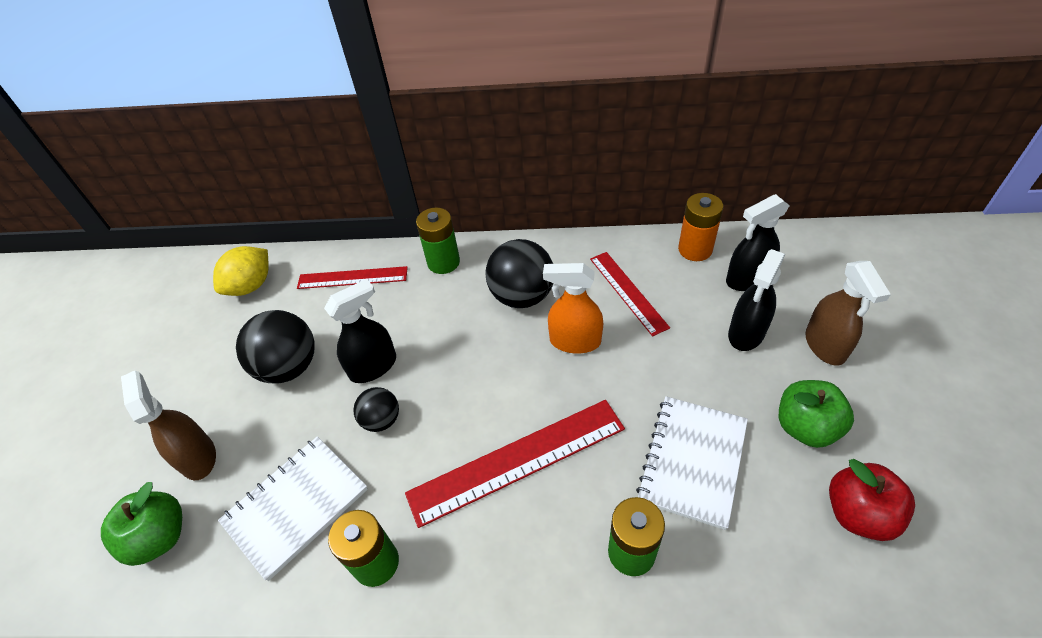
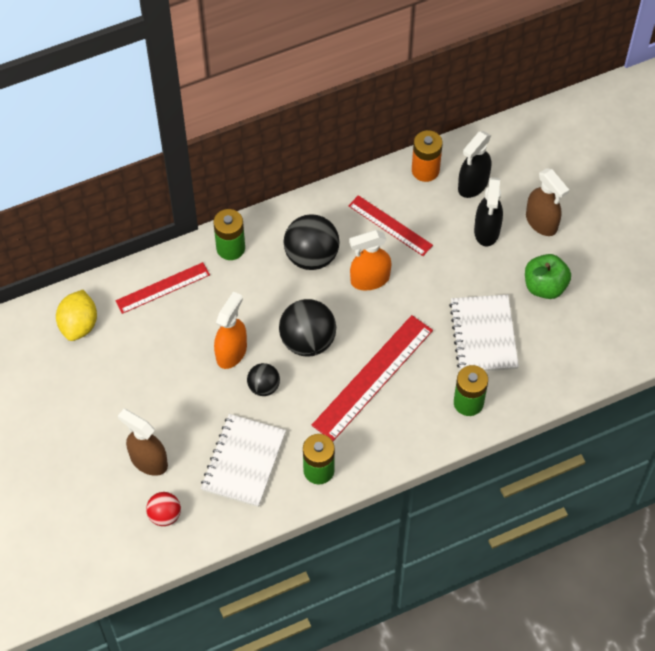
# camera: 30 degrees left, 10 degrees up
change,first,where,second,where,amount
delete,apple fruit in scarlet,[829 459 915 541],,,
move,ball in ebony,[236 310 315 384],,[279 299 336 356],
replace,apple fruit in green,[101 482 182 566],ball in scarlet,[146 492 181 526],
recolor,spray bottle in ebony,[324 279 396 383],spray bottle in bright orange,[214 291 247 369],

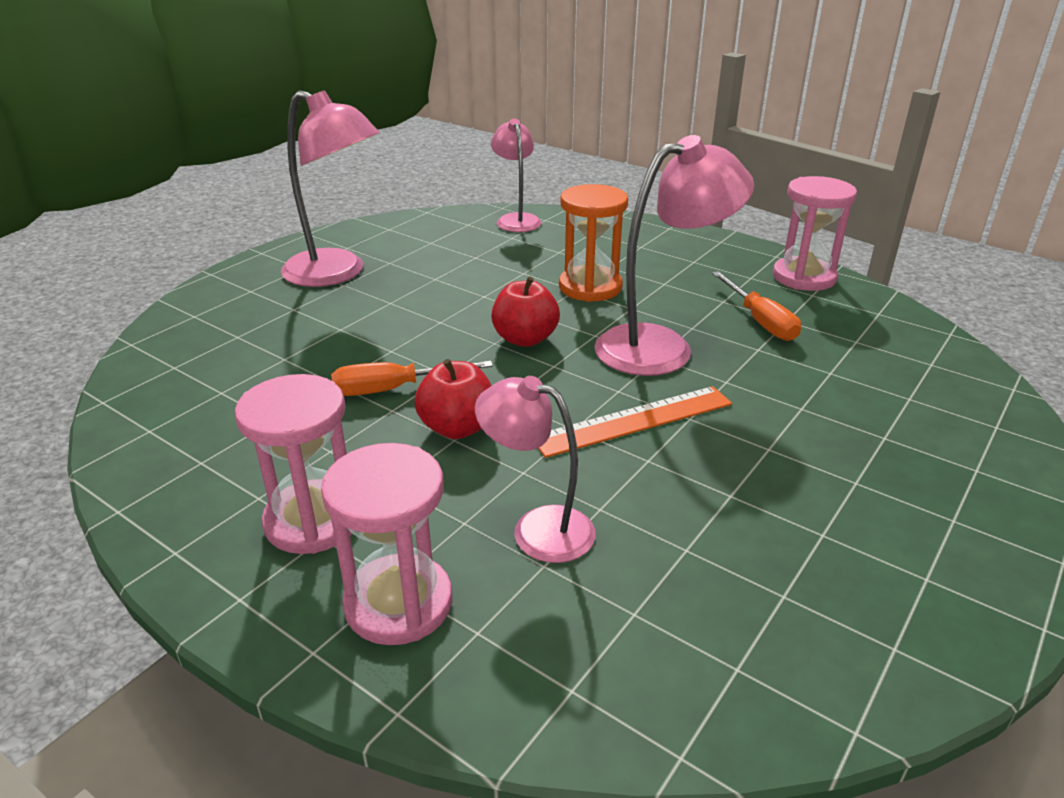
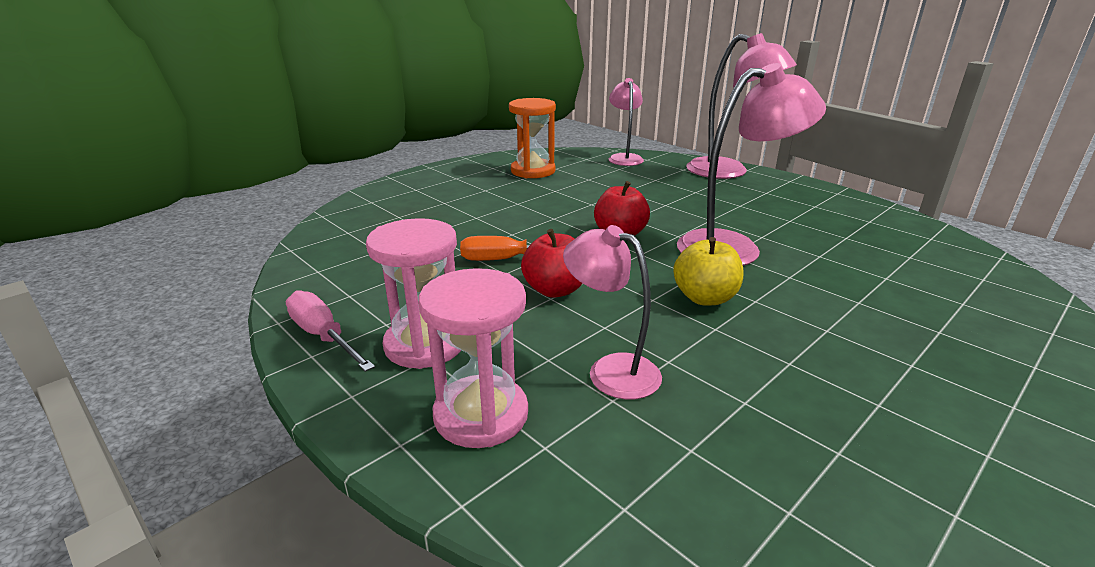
# camera: 10 degrees right, 5 degrees down
change,first,where,second,where,amount
delete,hand screwdriver in bright orange,[712 271 801 341],,,
delete,sand timer in rosy,[773 176 857 291],,,
insert,,,hand screwdriver in rosy,[286 290 375 372],
move,desk lamp in rosy,[281 90 379 287],,[686 33 797 179],
move,sand timer in bright orange,[559 184 628 302],,[509 98 556 178],
replace,straightedge in bright orange,[538 386 732 458],apple fruit in golden,[673 237 743 305],

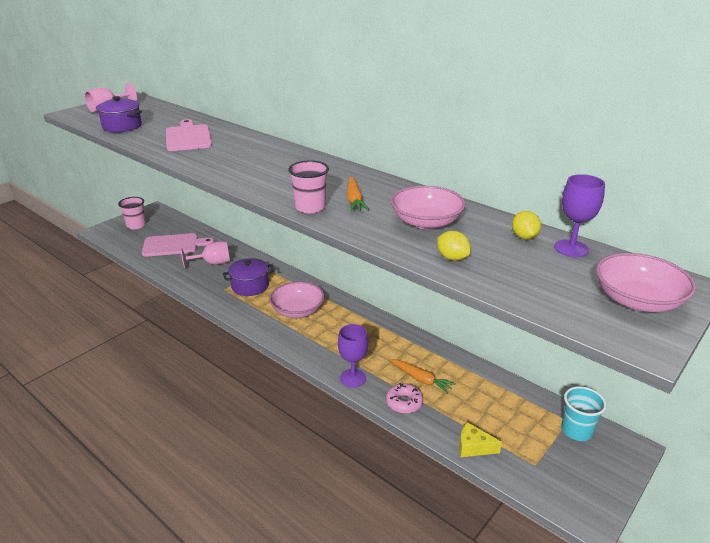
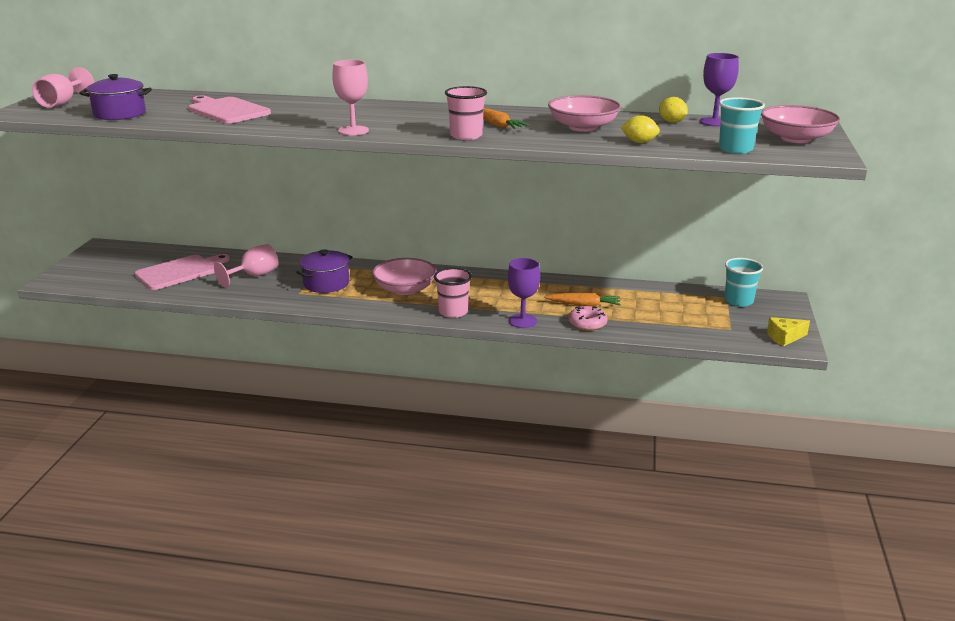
# camera: 30 degrees left, 5 degrees down
change,first,where,second,where,amount
insert,,,chalice in rosy,[332 60 369 135],
insert,,,tumbler in turquoise,[719 97 765 154],
move,tumbler in rosy,[118 197 146 229],,[434 268 472 318],
move,cheese wedge in golden,[459 422 502 457],,[767 317 810 346],

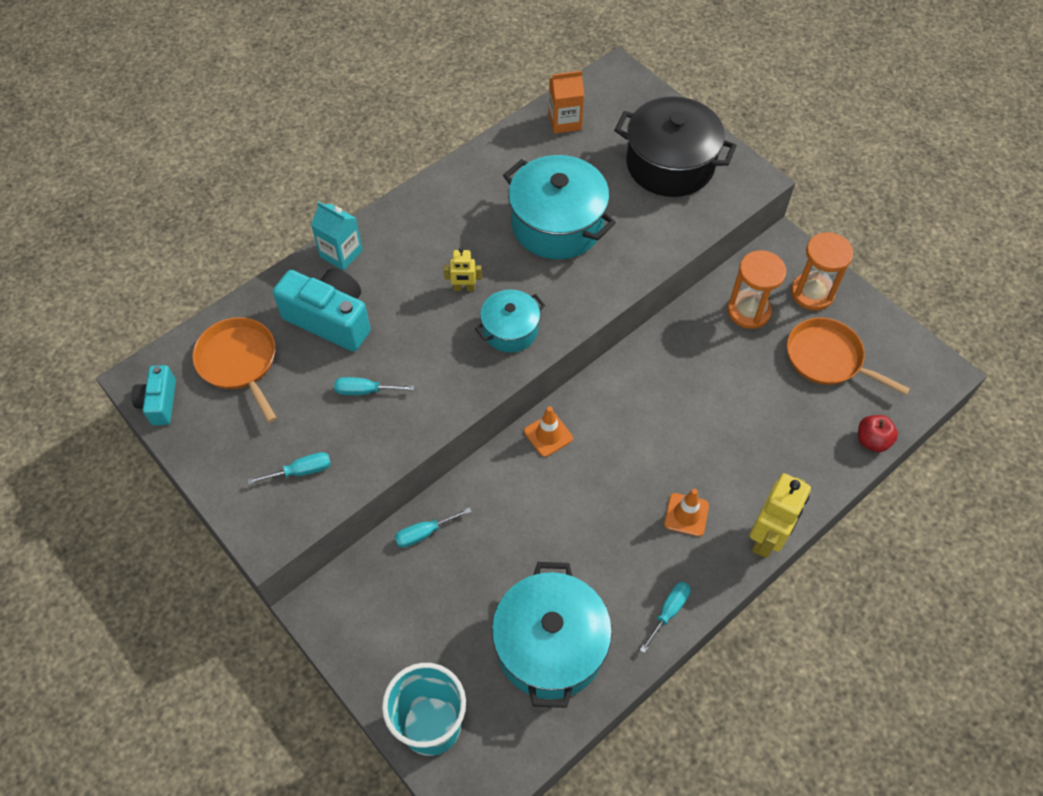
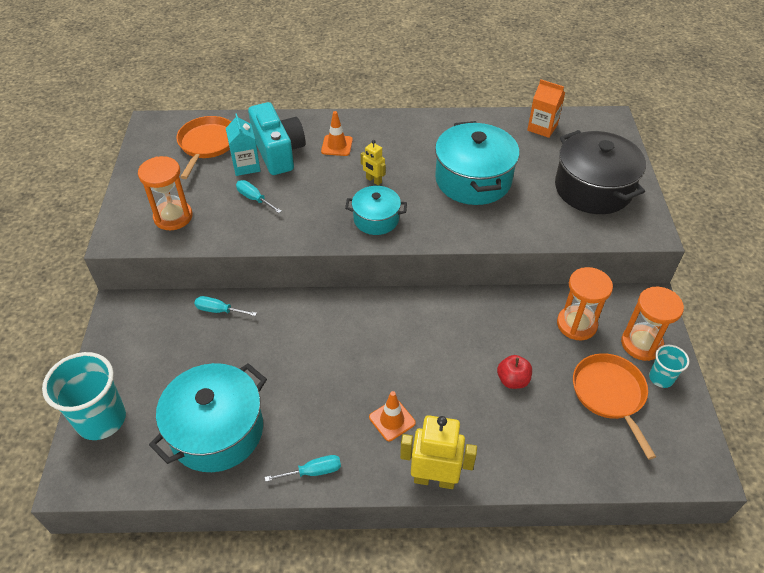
# camera: 40 degrees right, 10 degrees down
change,first,where,second,where,amount
delete,camera in turquoise,[131 365 176 425],,,
insert,,,tumbler in turquoise,[649 345 689 388],
move,milk carton in turquoise,[311 201 363 271],,[226 113 261 176],
move,safety cone in bright orange,[524 406 573 457],,[321 111 353 156],
move,apple fruit in scarlet,[858 415 898 452],,[497 355 532 389],
replace,hand screwdriver in turquoise,[247 452 331 485],sand timer in bright orange,[138 156 193 230],
rotate,robot in golden,[749 473 811 558],,[400 415 477 489],150 degrees counterclockwise

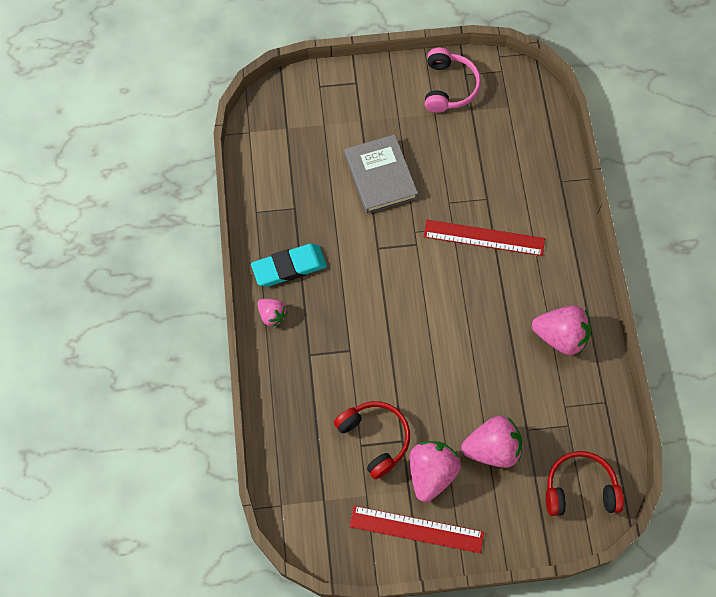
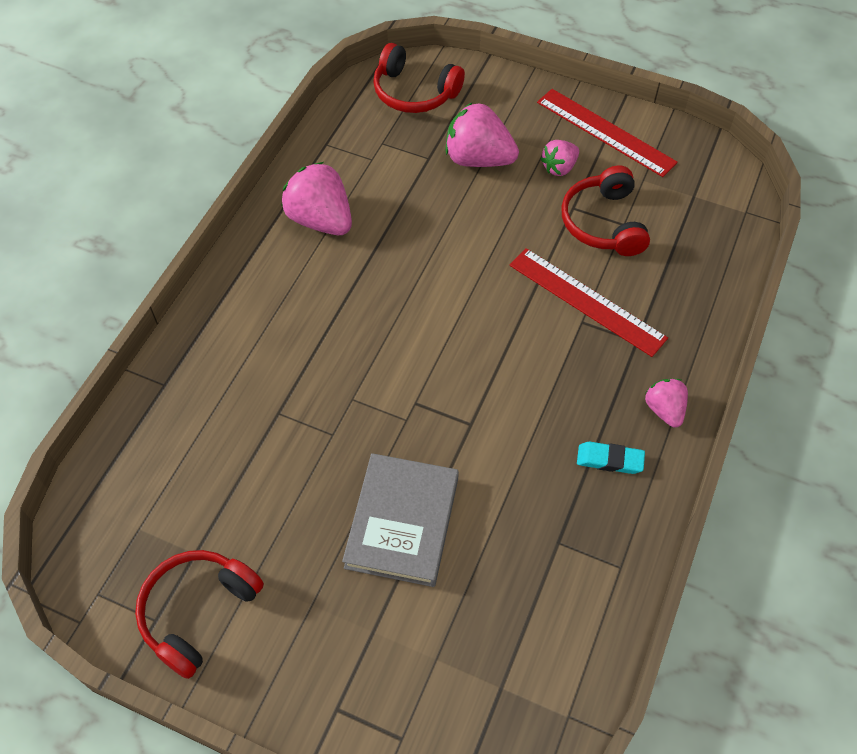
# camera: 150 degrees left, 10 degrees down
change,first,where,second,where,amount
move,straightedge in scarlet,[424 220 545 256],,[509 248 668 357],
recolor,headset in rosy,[425 48 481 113],headset in scarlet,[135 550 264 679],
resize,eraser in turquoise,[251 244 327 287],,[577 442 645 474],x0.57
resize,berry in rosy,[409 441 461 502],,[541 140 579 176],x0.57

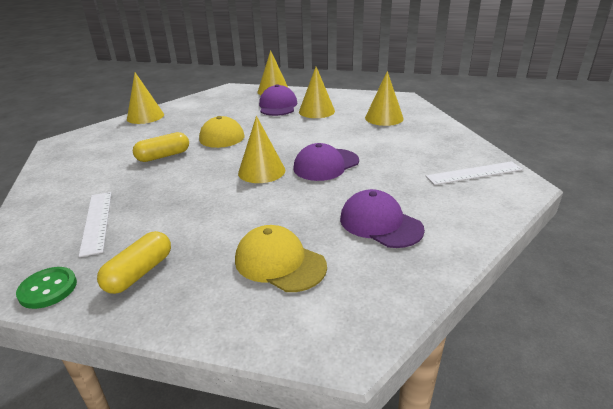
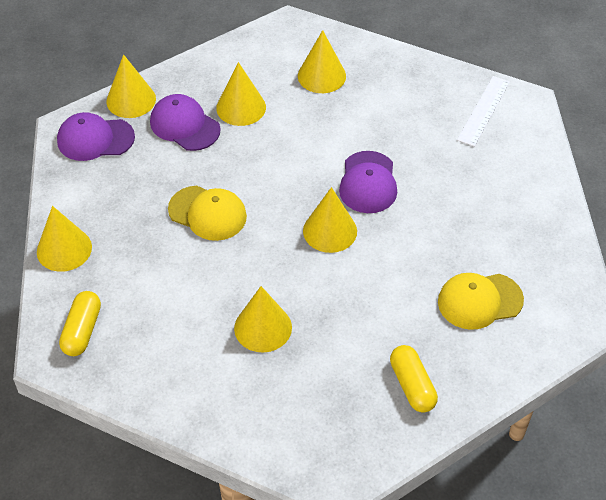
# camera: 50 degrees left, 20 degrees up
change,first,where,second,where,amount
delete,button in green,[16 267 77 309],,,
delete,straightedge in pure white,[79 192 112 257],,,
insert,,,solid cone in golden,[234 286 292 352],
move,capsule in golden,[133 132 189 162],,[59 291 101 356],
move,baseball cap in royal purple,[340 189 425 248],,[57 112 135 161],

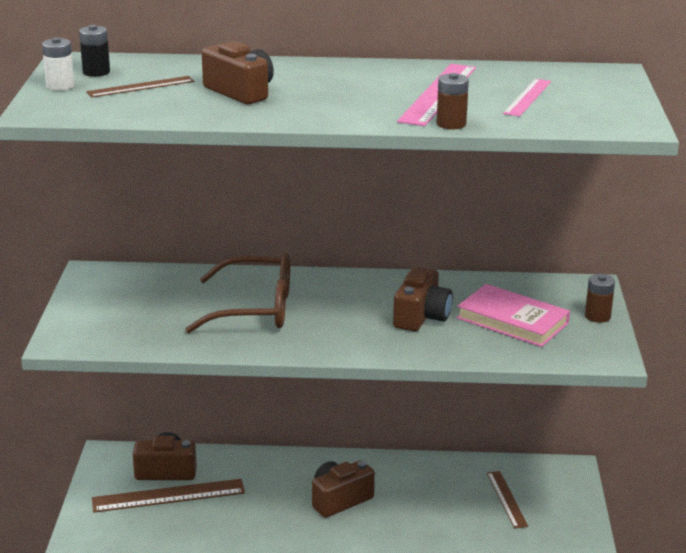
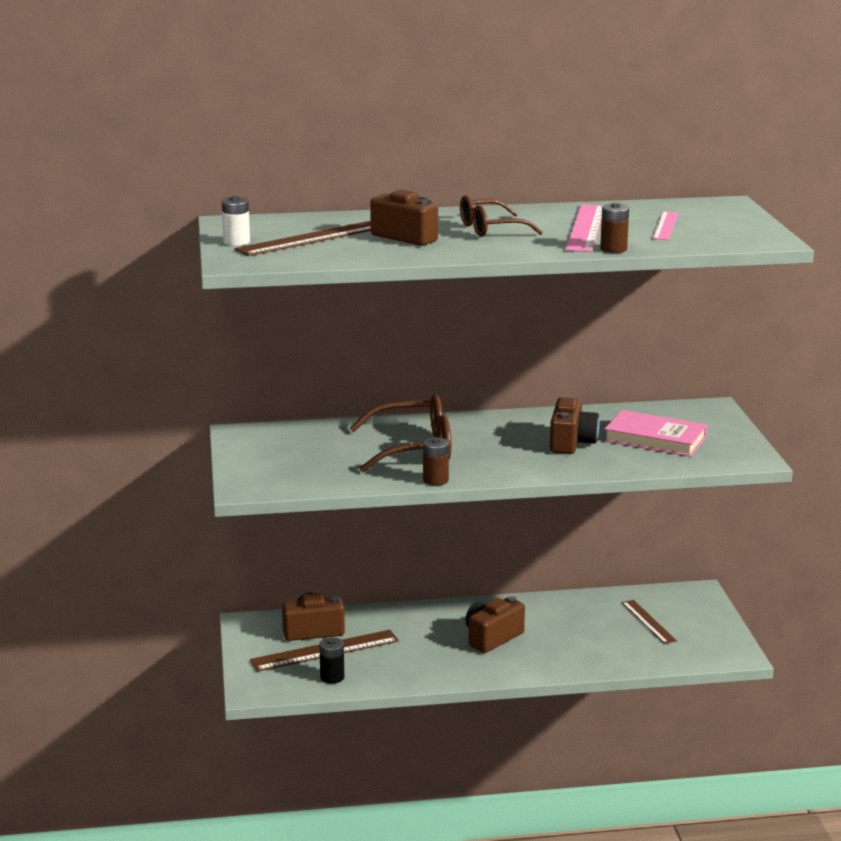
# camera: 10 degrees left, 5 degrees down
change,first,where,second,where,amount
insert,,,glasses in dark brown,[460 195 543 237],
move,battery in ebony,[79 25 110 77],,[319 637 344 684],
move,battery in dark brown,[585 274 615 323],,[423 437 449 486],
resize,straightedge in dark brown,[86 76 194 98],,[235 221 371 256],x1.64

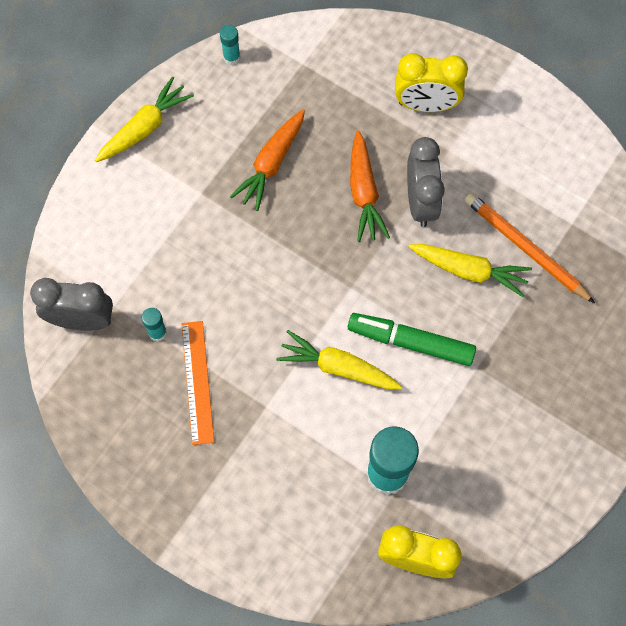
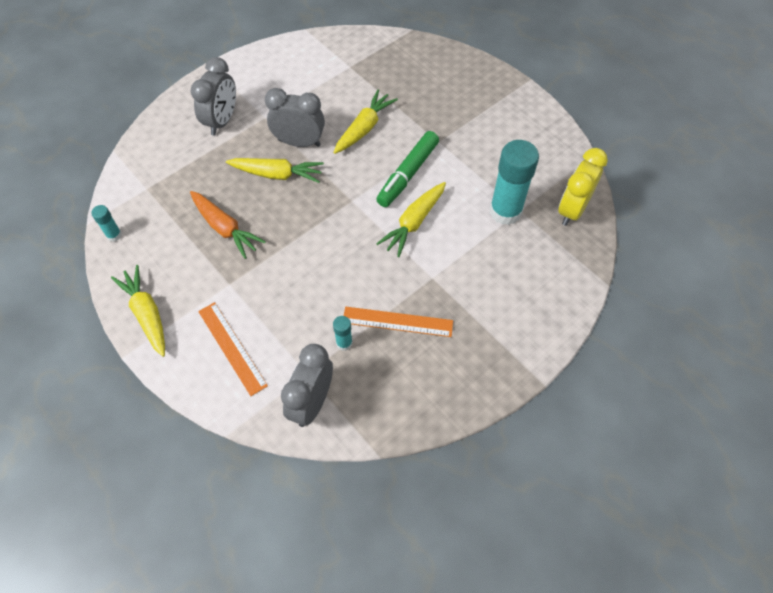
# camera: 75 degrees left, 10 degrees down
change,first,where,second,where,amount
delete,wooden pencil in bright orange,[464 193 595 303],,,
insert,,,straightedge in bright orange,[198 302 268 396],
recolor,carrot in bright orange,[350 130 390 242],carrot in golden,[226 158 324 183],
recolor,alarm clock in golden,[395 53 468 112],alarm clock in gray,[191 57 236 135],

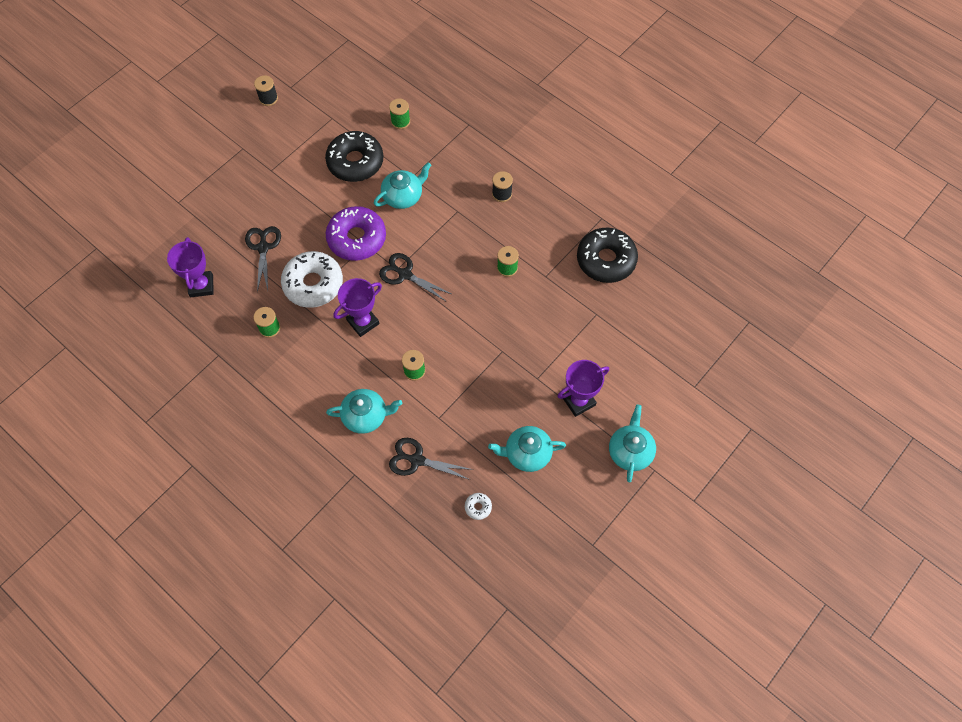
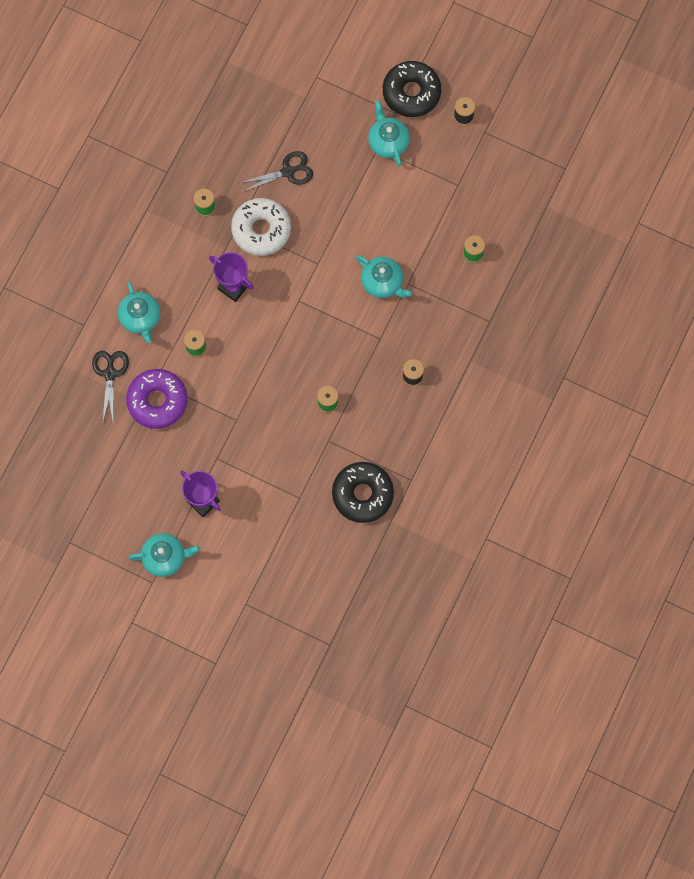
# camera: 75 degrees right, 10 degrees up
change,first,where,second,where,amount
delete,prize cup in royal purple,[167 237 214 297],,,
delete,scissors in ebony,[379 253 451 302],,,
delete,glazed donut in pure white,[465 493 492 520],,,
move,glazed donut in ebony,[325 131 383 182],,[383 61 441 117],
move,glazed donut in royal purple,[326 206 386 261],,[126 369 188 429],
move,tea pot in turquoise,[488 426 566 472],,[368 100 410 166],

